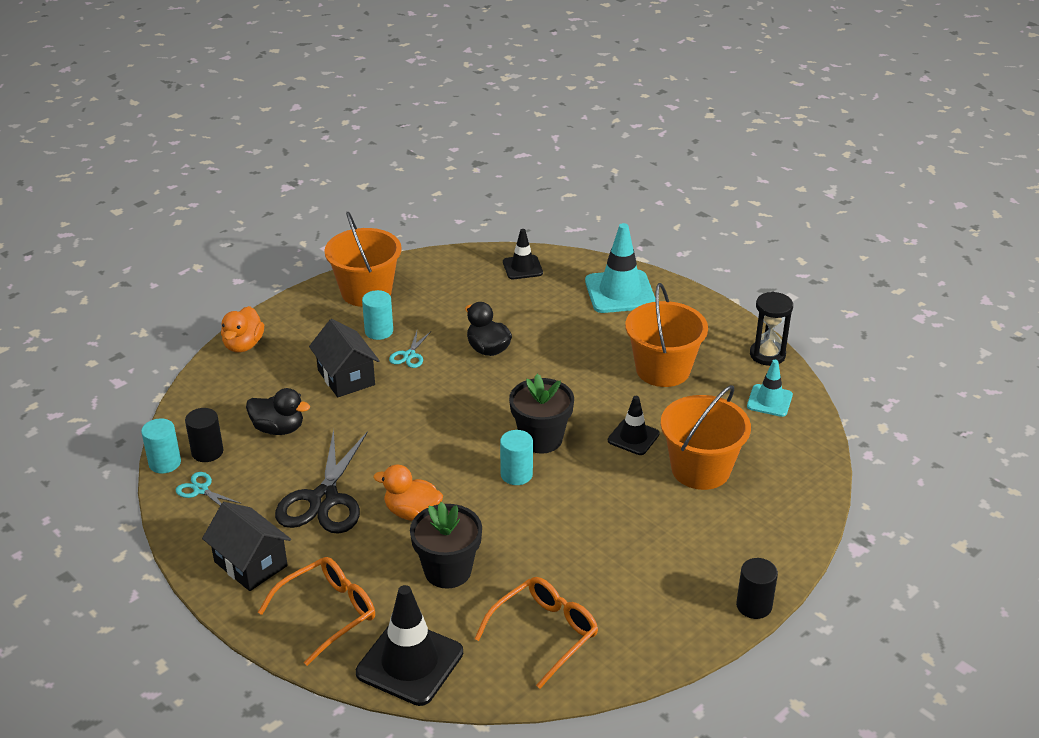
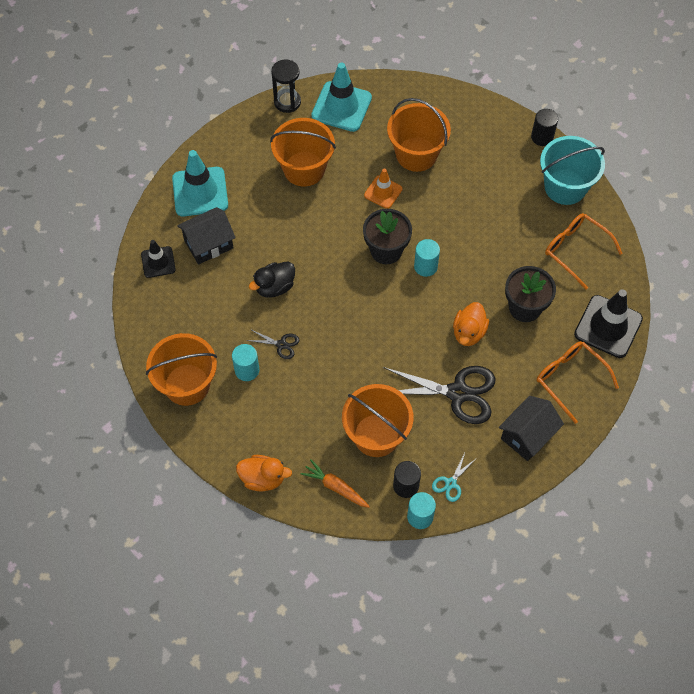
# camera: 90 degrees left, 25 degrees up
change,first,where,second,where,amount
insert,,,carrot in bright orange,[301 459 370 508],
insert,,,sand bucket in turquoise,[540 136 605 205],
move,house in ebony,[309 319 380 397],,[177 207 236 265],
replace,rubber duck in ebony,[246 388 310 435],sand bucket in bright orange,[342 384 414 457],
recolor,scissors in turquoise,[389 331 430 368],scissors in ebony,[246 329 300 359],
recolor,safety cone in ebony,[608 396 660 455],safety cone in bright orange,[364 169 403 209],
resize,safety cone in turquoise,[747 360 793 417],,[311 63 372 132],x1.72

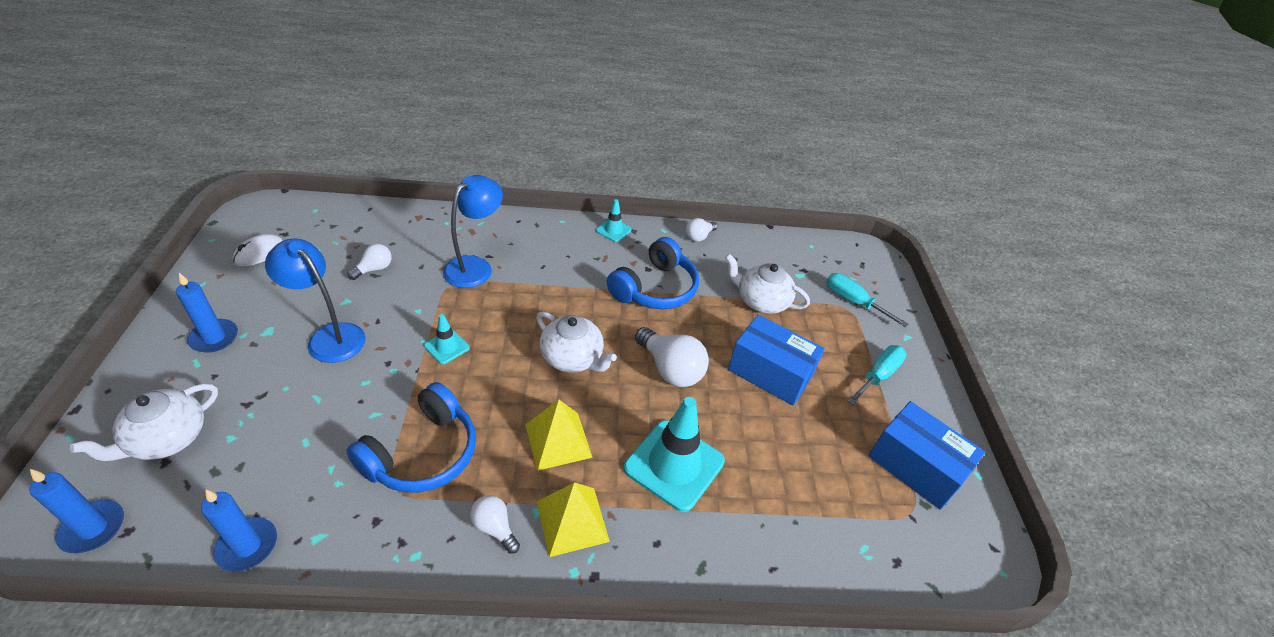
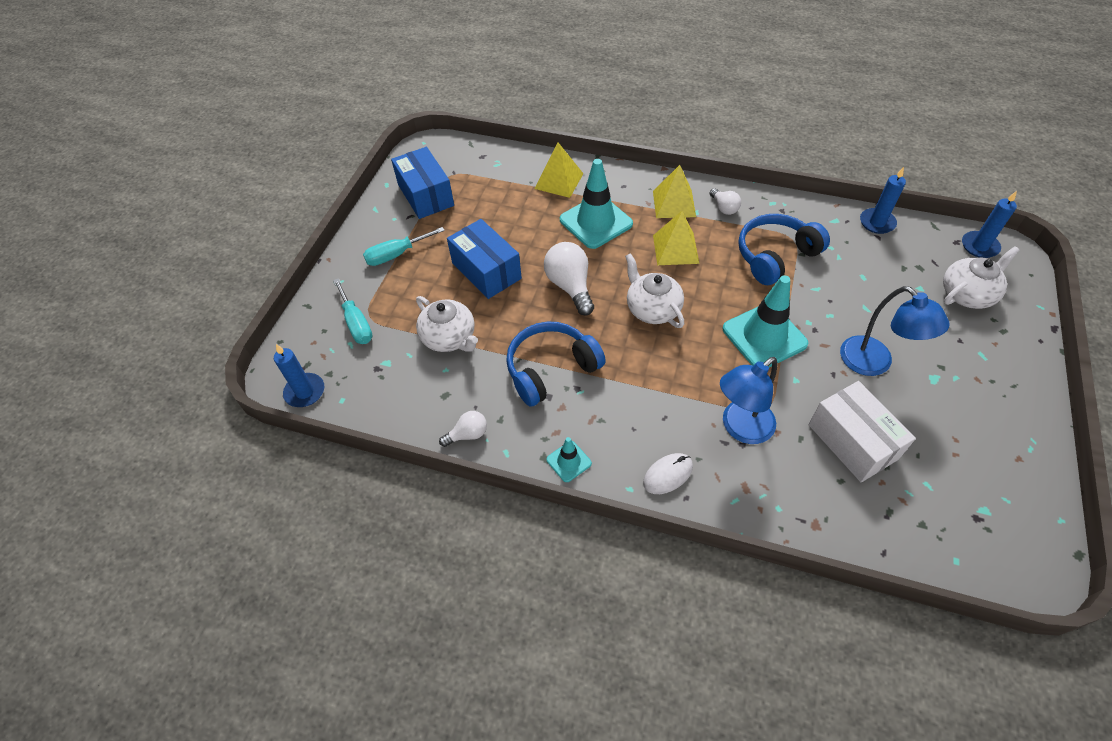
# camera: 155 degrees left, 10 degrees up
change,first,where,second,where,amount
insert,,,solid pyramid in golden,[534 143 584 198],
move,pillar candle in cobalt,[176 273 238 353],,[274 344 324 407],
move,mouse in pure white,[233 234 283 267],,[643 453 693 494],
replace,light bulb in pure white,[348 244 392 280],package in pure white,[808 381 916 482],
resize,safety cone in turquoise,[424 314 470 364],,[723 275 808 367],x2.06

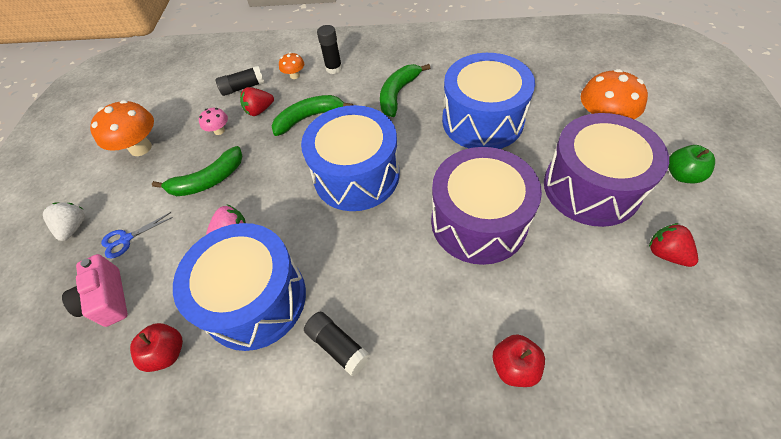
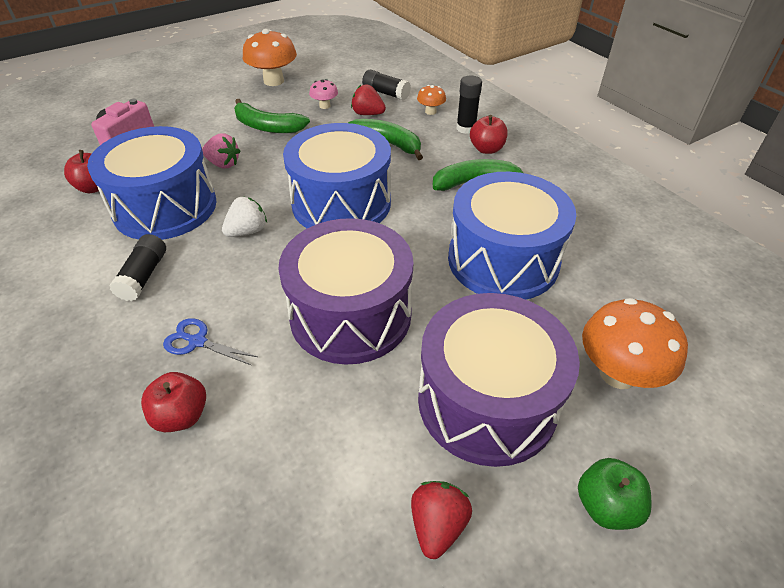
# camera: 50 degrees right, 10 degrees down
change,first,where,second,where,amount
insert,,,apple fruit in scarlet,[470 115 508 154],
move,berry in pure white,[43 202 85 241],,[222 197 267 237],
move,scissors in cobalt,[101 212 173 258],,[163 318 258 366],

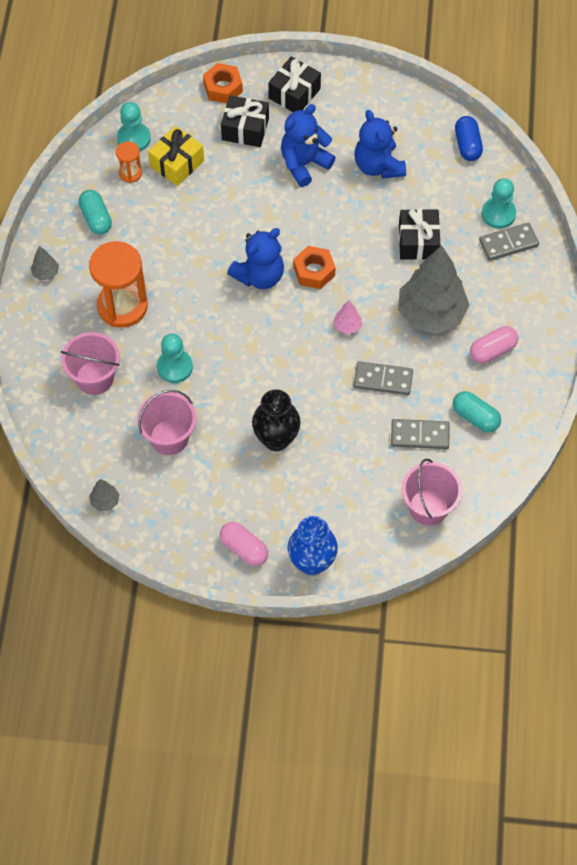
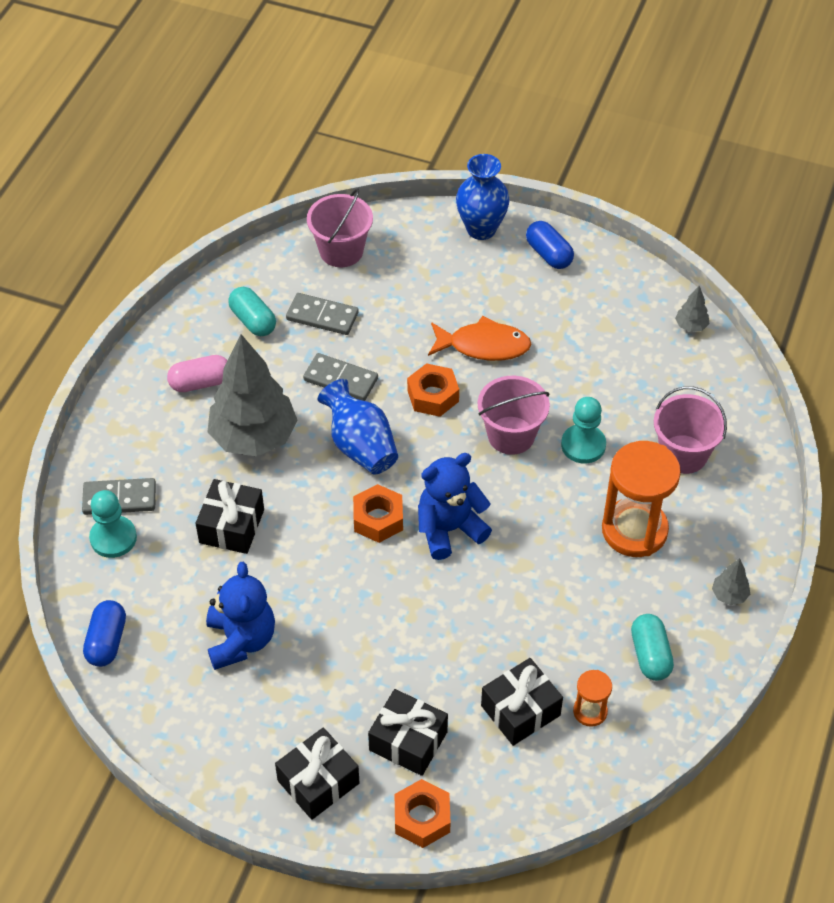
# camera: 165 degrees left, 10 degrees down
change,first,where,second,where,amount
delete,game pawn in turquoise,[117 102 151 151],,,
delete,teddy bear in cobalt,[281 104 336 187],,,
insert,,,hex nut in bright orange,[407 363 459 417],
move,sand bucket in rosy,[137 390 196 455],,[478 376 550 455],
replace,vase in ebony,[252 389 301 451],fish in bright orange,[428 316 531 361],
replace,fir tree in rosy,[333 300 362 334],vase in cobalt,[318 379 398 475],
recolor,present in golden,[148 126 204 186],present in ebony,[481 658 563 746],
recolor,capsule in rosy,[220 522 268 566],capsule in cobalt,[526 221 574 269],

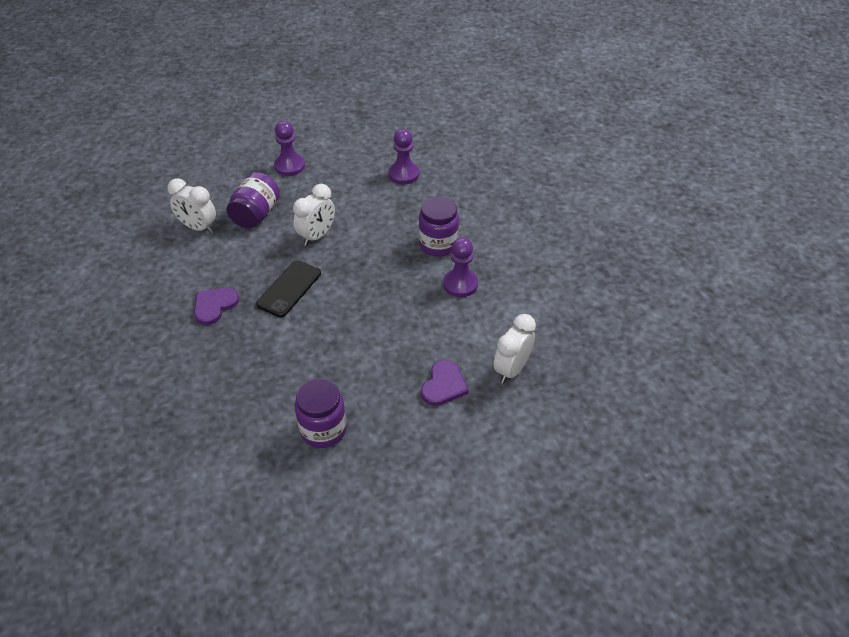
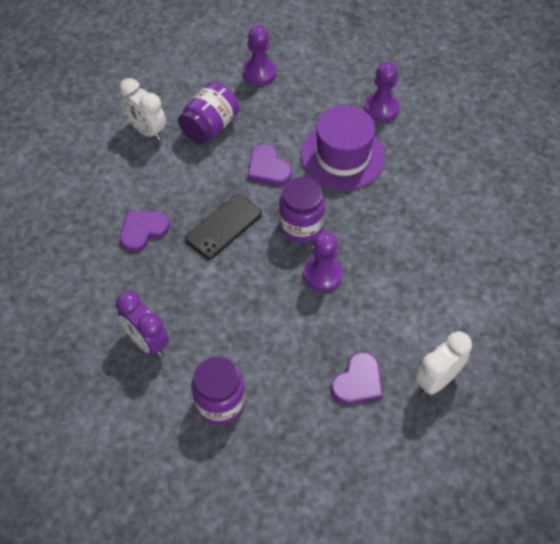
# camera: 15 degrees right, 10 degrees up
change,first,where,second,where,amount
insert,,,alarm clock in royal purple,[116 291 169 357],
insert,,,hat in royal purple,[301 105 385 190],
move,jam jar in royal purple,[419 196 459 257],,[279 177 325 243],
move,game pawn in royal purple,[443 237 478 297],,[304 232 343 291],
replace,alarm clock in pure white,[293 184 335 246],heart shape in royal purple,[248 144 292 185],

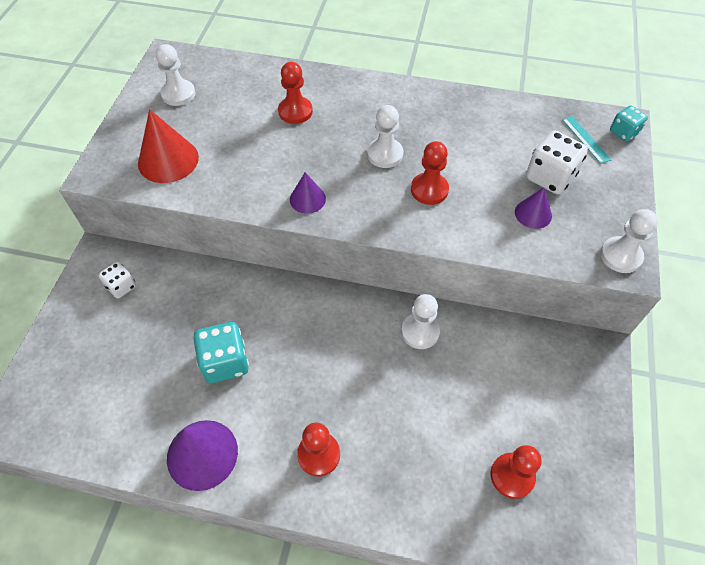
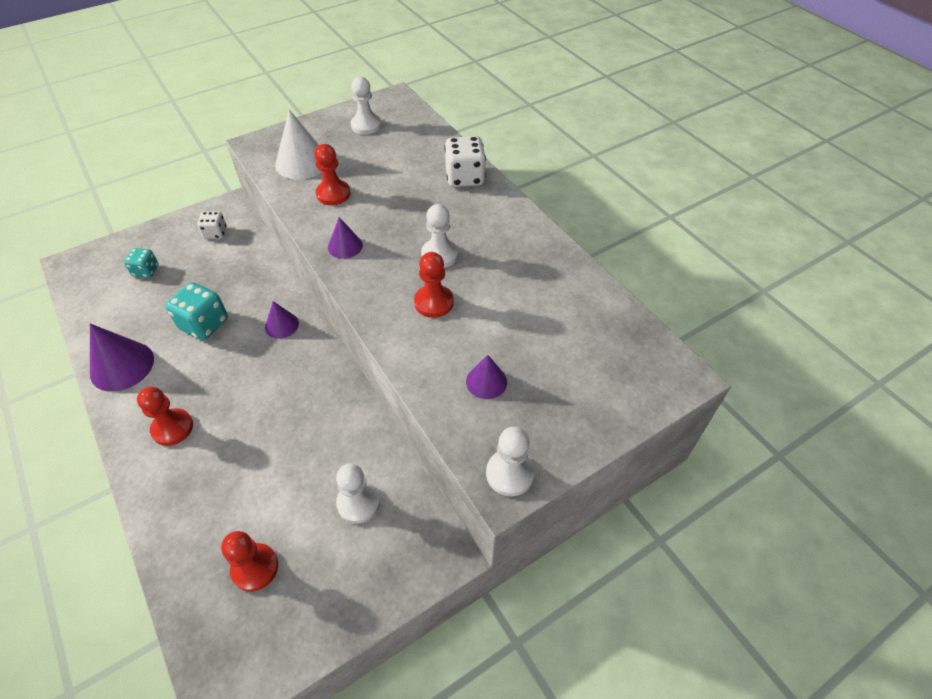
# camera: 45 degrees right, 5 degrees down
change,first,where,second,where,amount
delete,straightedge in turquoise,[562 116 611 164],,,
insert,,,solid cone in royal purple,[265 301 299 339],
move,game pawn in scarlet,[278 62 313 124],,[314 144 351 205],
move,game pawn in pure white,[401 294 440 349],,[336 463 380 524],
move,die in pure white,[526 131 588 194],,[444 136 486 187],
move,die in turquoise,[610 105 648 142],,[124 248 159 278],
recolor,solid cone in scarlet,[138 109 199 183],solid cone in pure white,[275 110 322 180],

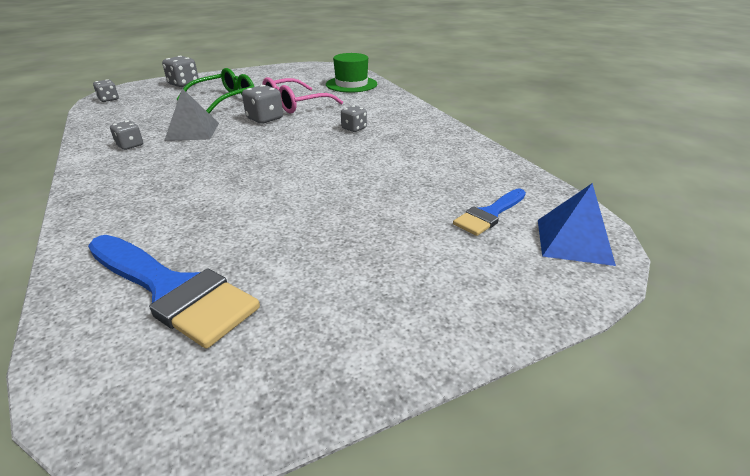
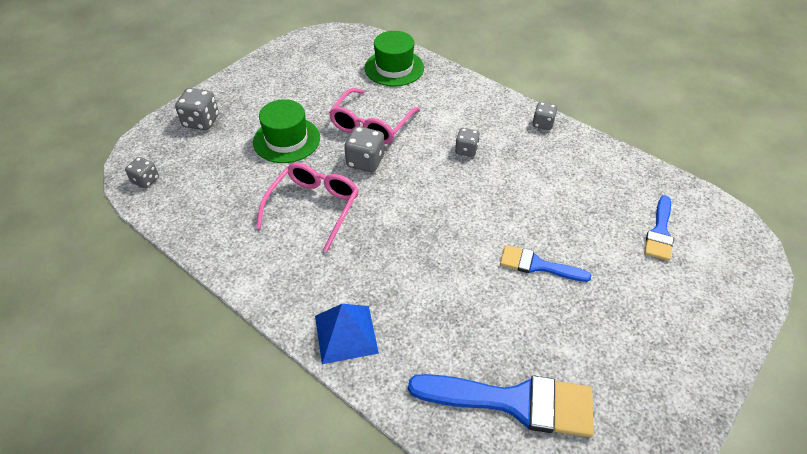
# camera: 25 degrees left, 15 degrees up
change,first,where,second,where,amount
insert,,,brush in cobalt,[500 245 591 282],
move,die in gray,[110 121 143 150],,[532 102 557 130],
move,solid pyramid in cobalt,[538 183 616 266],,[315 304 379 364],
replace,solid pyramid in gray,[164 88 219 141],glasses in rosy,[256 163 359 252],
replace,glasses in green,[176 68 254 113],hat in green,[253 99 320 163],

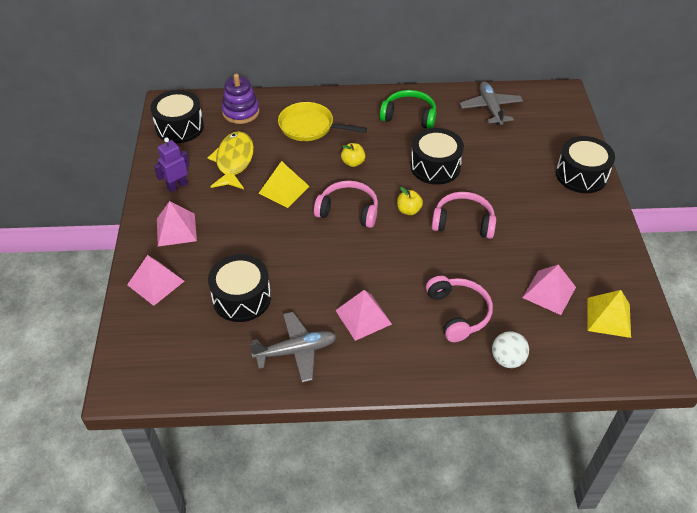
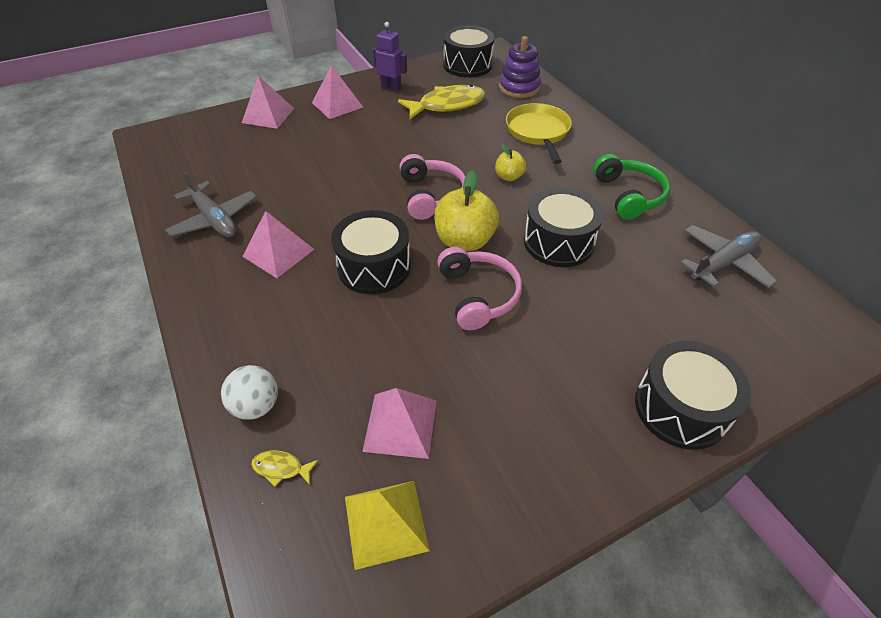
# camera: 65 degrees right, 0 degrees up
change,first,where,second,where,amount
delete,solid pyramid in golden,[259 161 309 208],,,
delete,headset in rosy,[426 276 493 342],,,
insert,,,fish in golden,[251 450 318 487],
move,drum in ebony,[208 254 271 322],,[331 210 411 294],
resize,apple fruit in golden,[397 187 423 215],,[434 170 499 251],x1.85

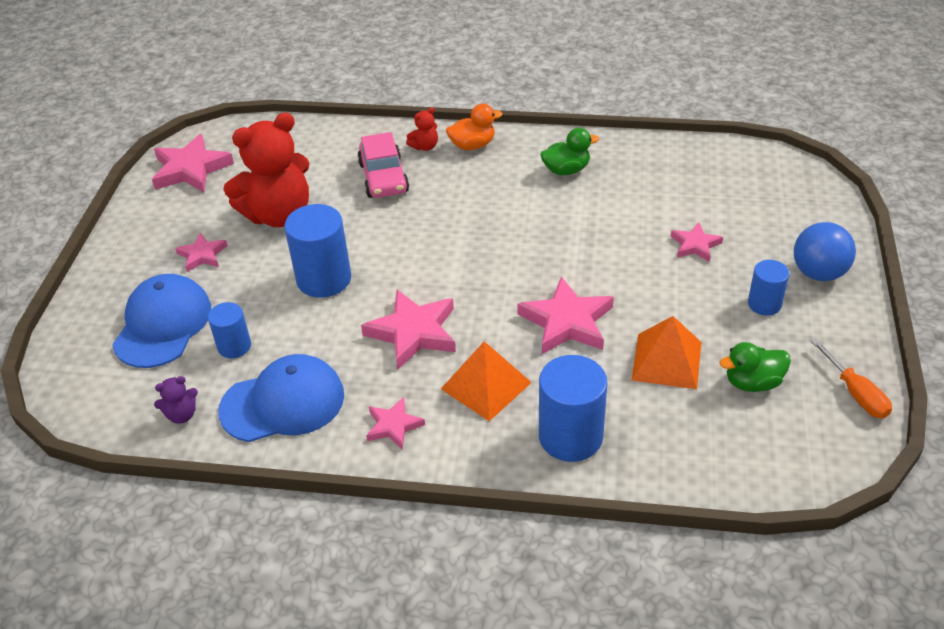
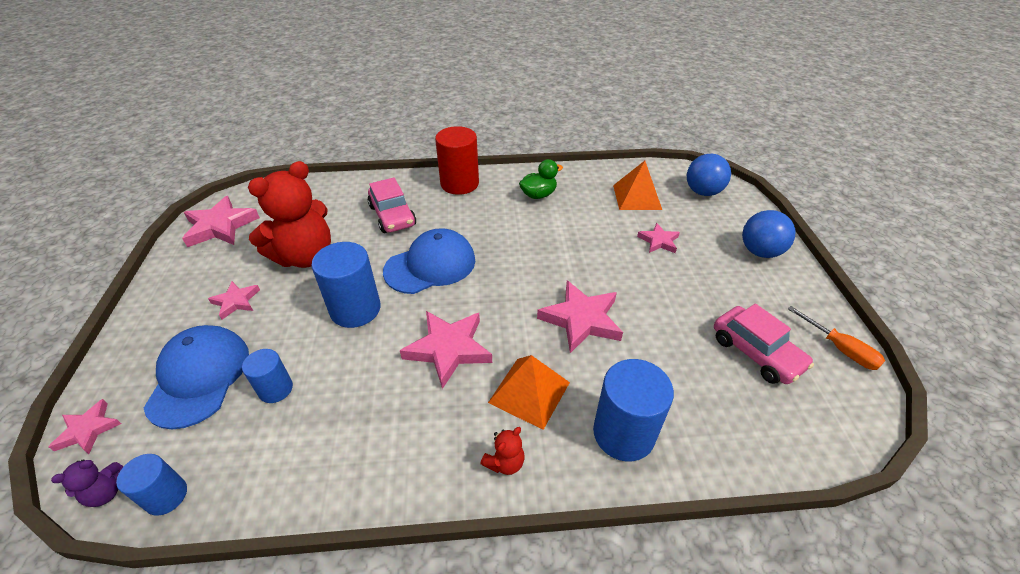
# camera: 15 degrees left, 0 degrees up
change,first,where,second,where,amount
insert,,,ball in cobalt,[687 154 731 196],
move,teddy bear in royal purple,[154 376 198 423],,[51 460 123 507],
move,baseball cap in cobalt,[218 354 344 442],,[383 228 475 294],
move,star shape in rosy,[366 397 425 449],,[48 399 121 454],
move,teddy bear in scarlet,[406 107 438 151],,[480 427 525 475],
move,solid pyramid in bright orange,[631 316 701 389],,[613 161 662 210],
move,cylinder shape in cobalt,[748 260 789 316],,[116 454 187 516],
replace,rubber duck in bright orange,[446 104 503 150],cylinder shape in scarlet,[435 126 479 195],
replace,rubber duck in green,[720 342 791 392],toy car in rosy,[714 304 814 384],

